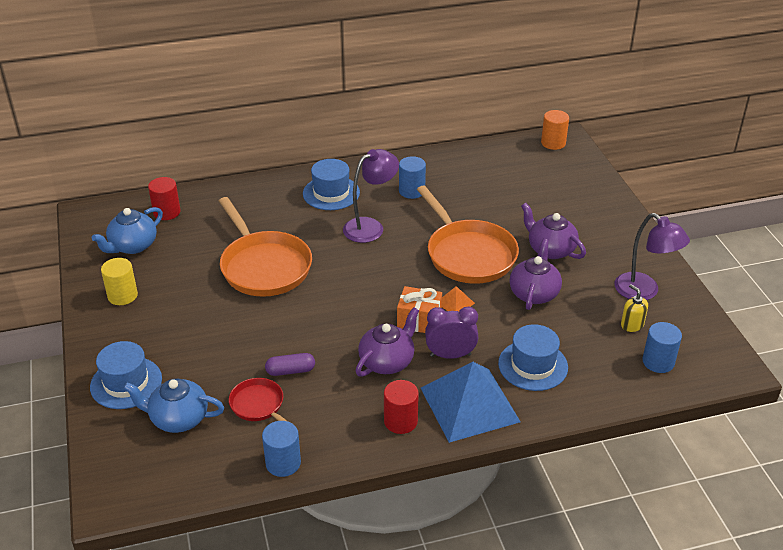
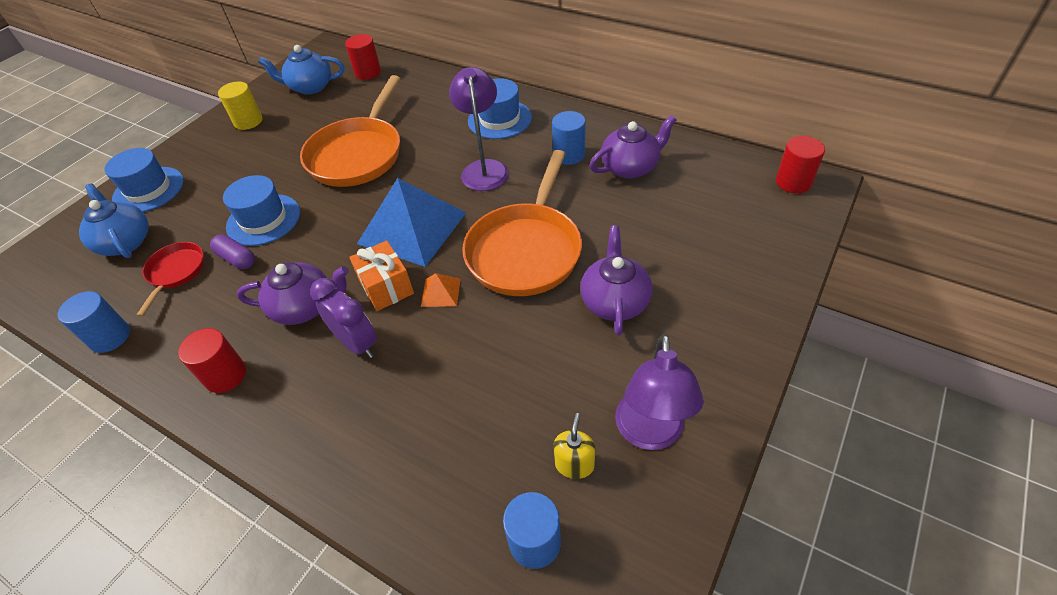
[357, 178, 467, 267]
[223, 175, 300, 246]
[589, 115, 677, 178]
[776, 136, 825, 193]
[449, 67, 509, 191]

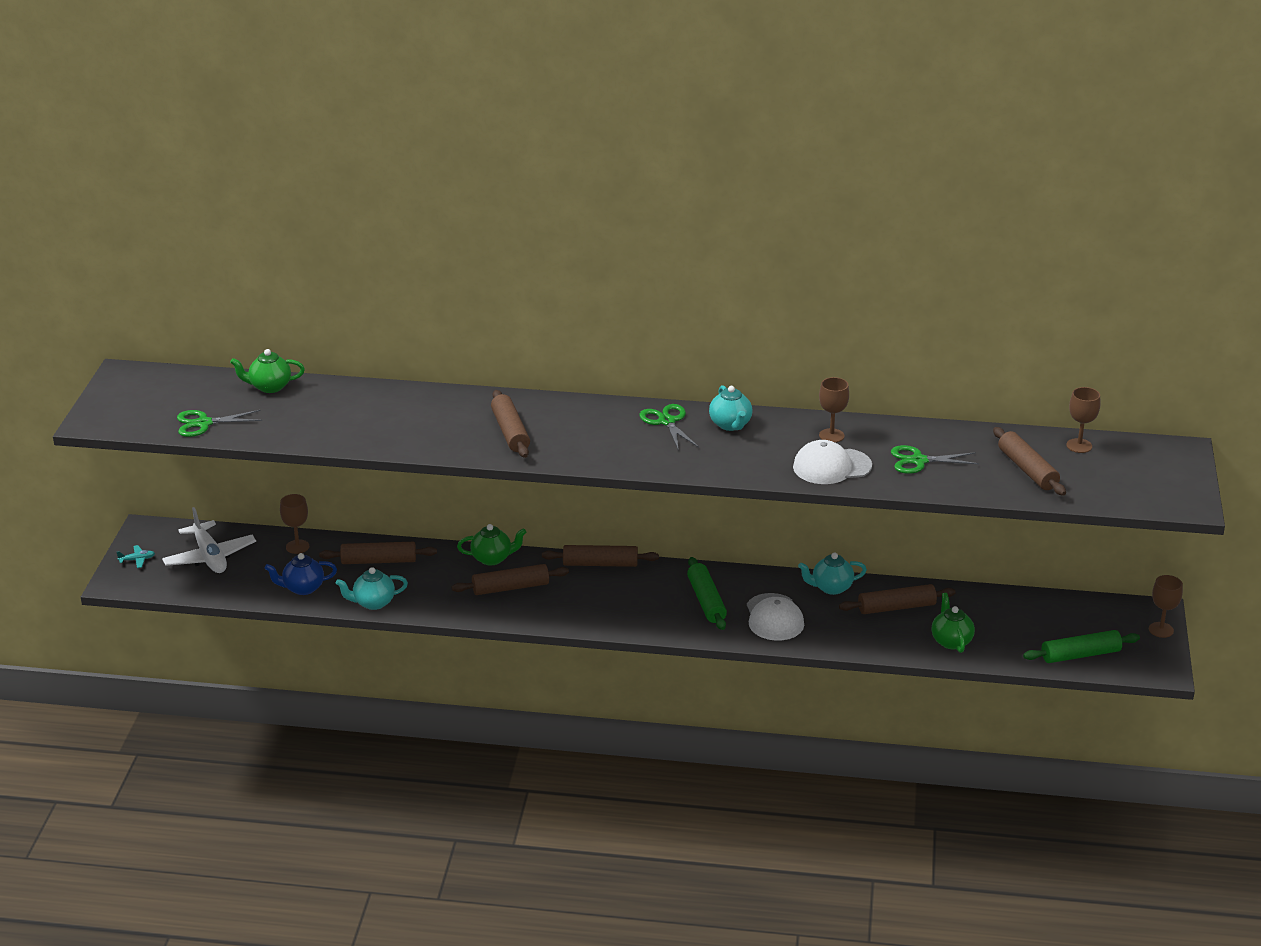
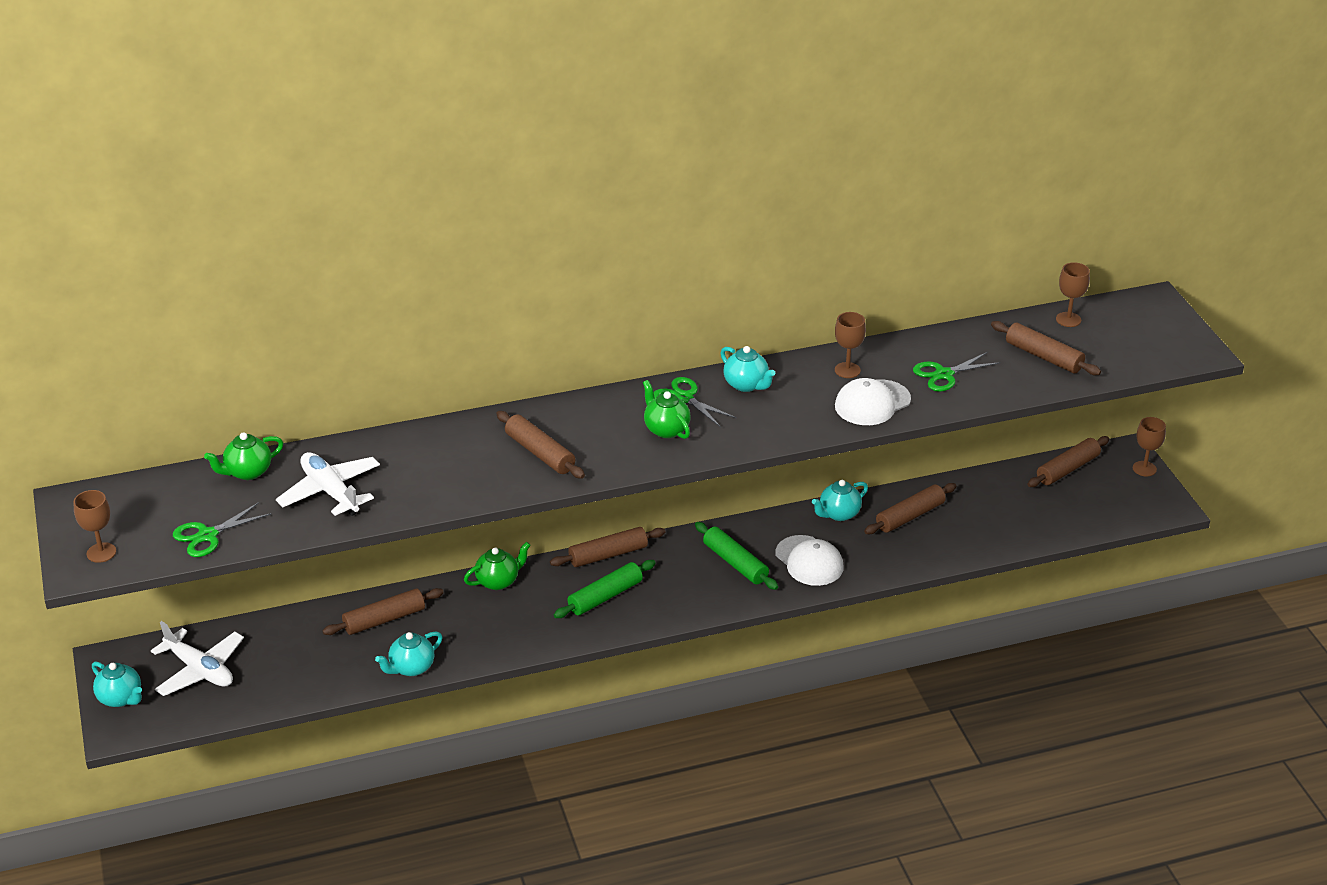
[265, 553, 337, 595] (first image)
[276, 452, 380, 516]
[73, 490, 116, 563]
[1027, 436, 1109, 487]
[643, 380, 691, 439]
[554, 560, 656, 618]
[92, 662, 142, 707]

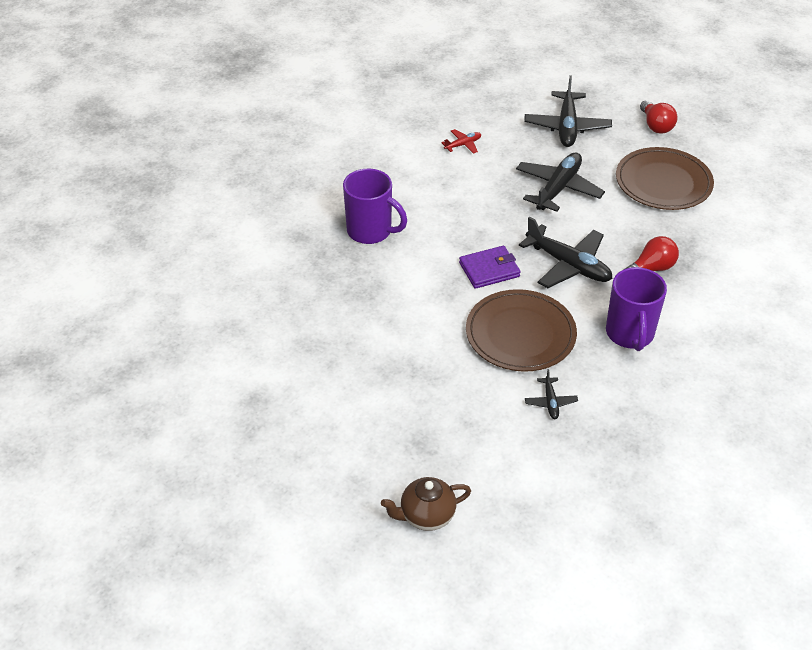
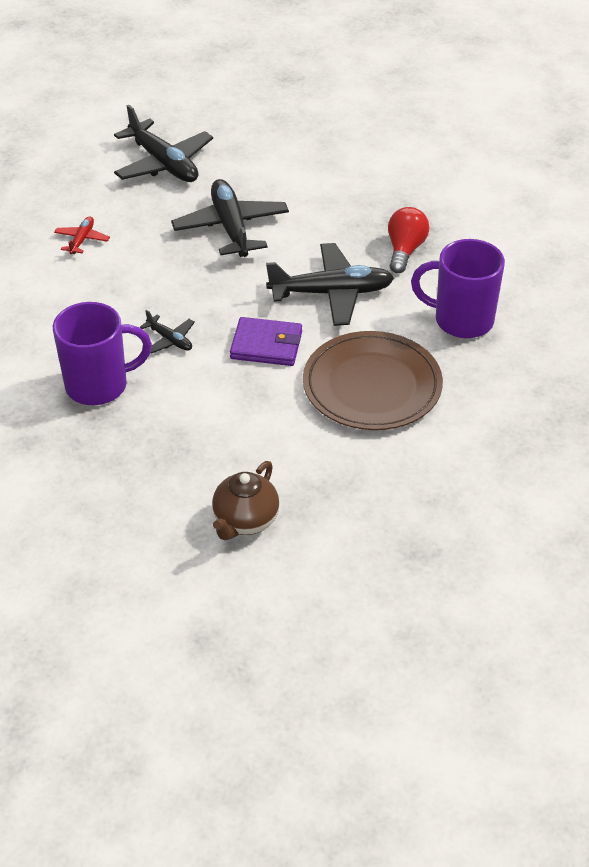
[616, 147, 714, 210] (first image)
[640, 100, 678, 134] (first image)
[212, 461, 279, 540]
[140, 310, 195, 354]
[230, 317, 302, 366]
[411, 239, 505, 338]

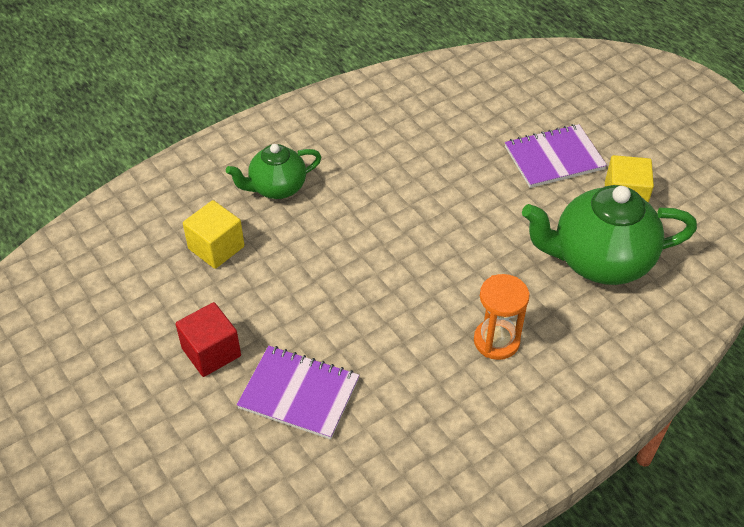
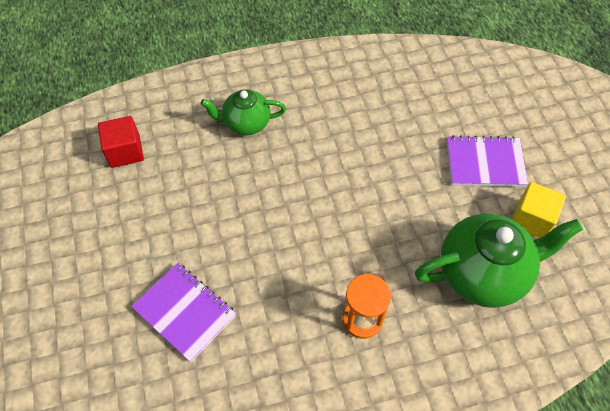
[183, 200, 245, 269] (first image)
[98, 116, 144, 168]
[415, 213, 583, 308]

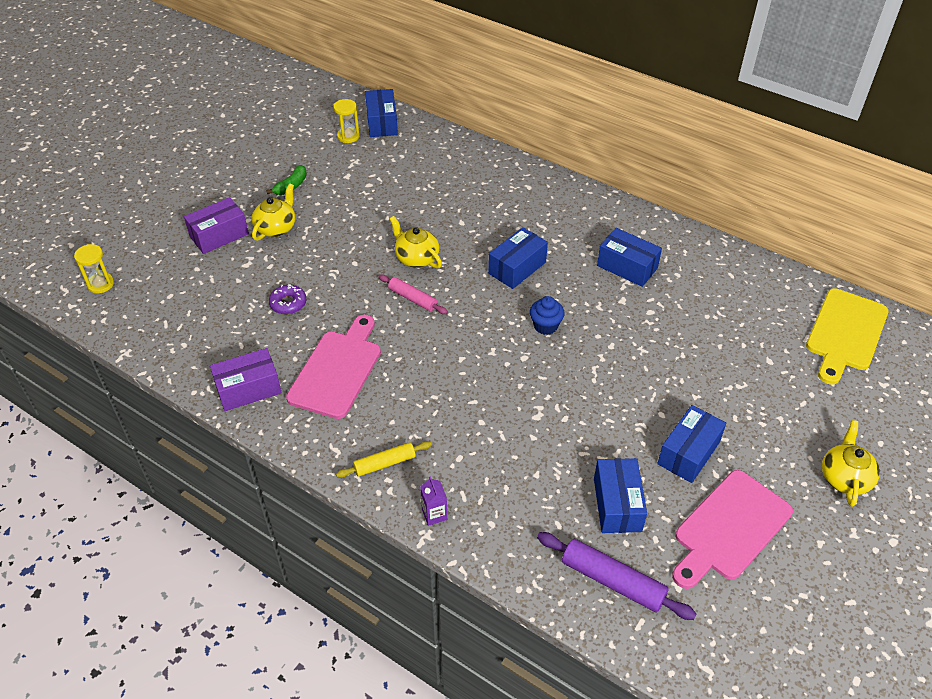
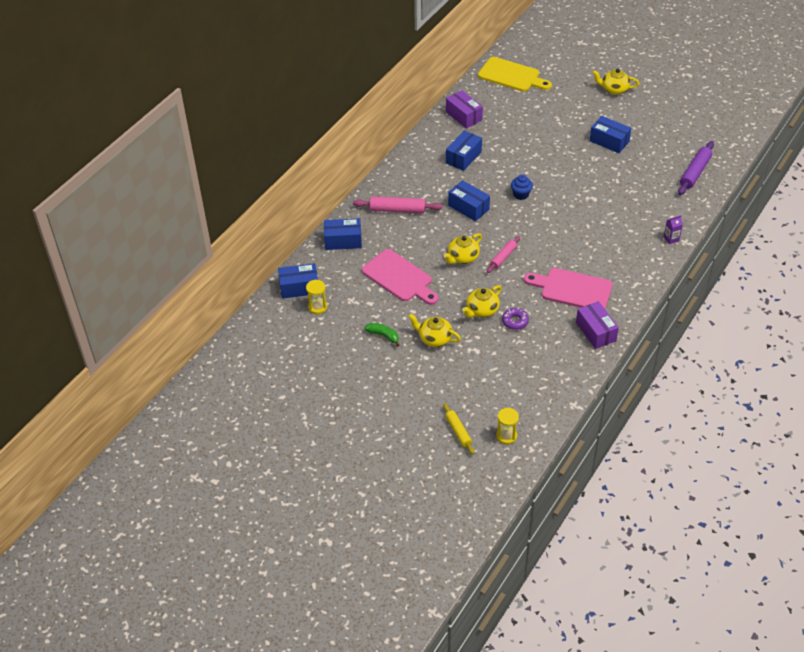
[353, 196, 442, 213]
[462, 285, 502, 318]
[446, 90, 483, 129]
[443, 404, 474, 455]
[324, 218, 362, 250]
[362, 249, 438, 305]

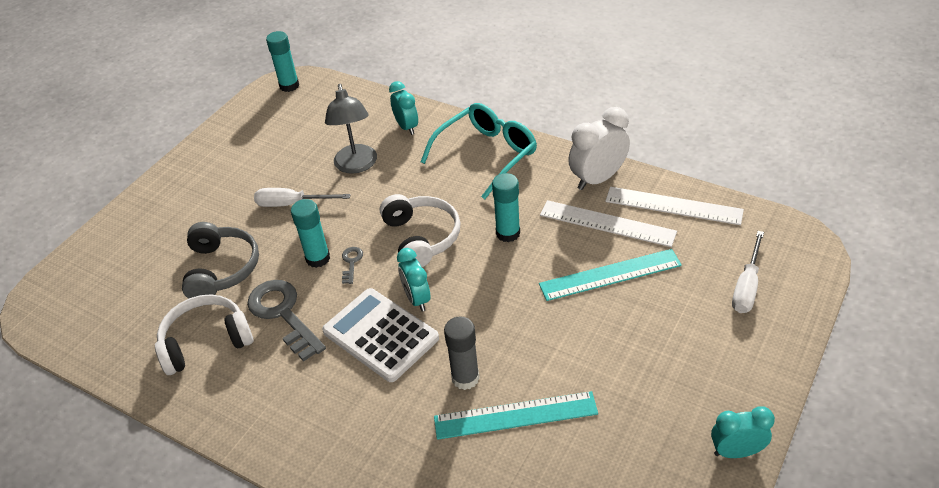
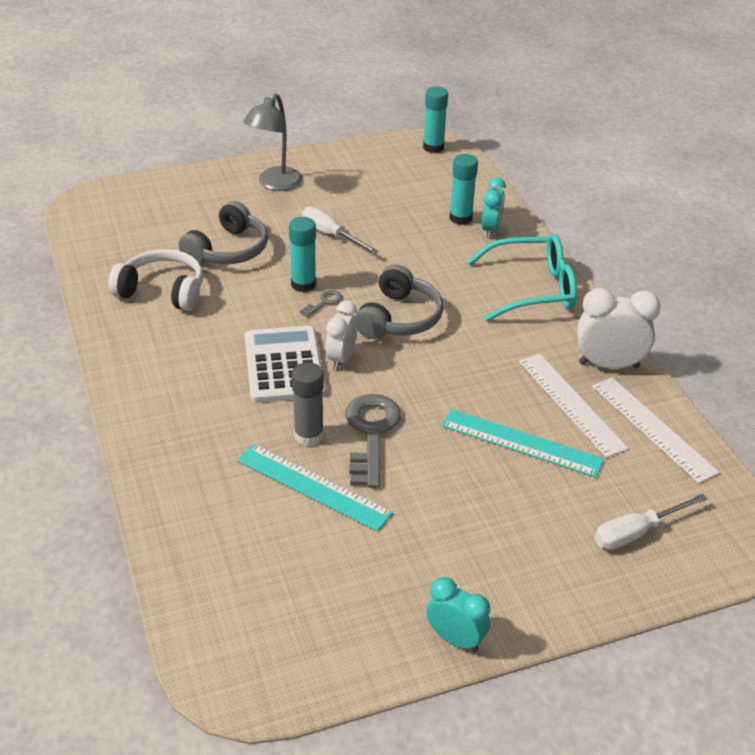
[345, 394, 401, 488]
[243, 94, 303, 191]
[449, 154, 478, 225]
[355, 264, 444, 339]
[325, 301, 357, 370]

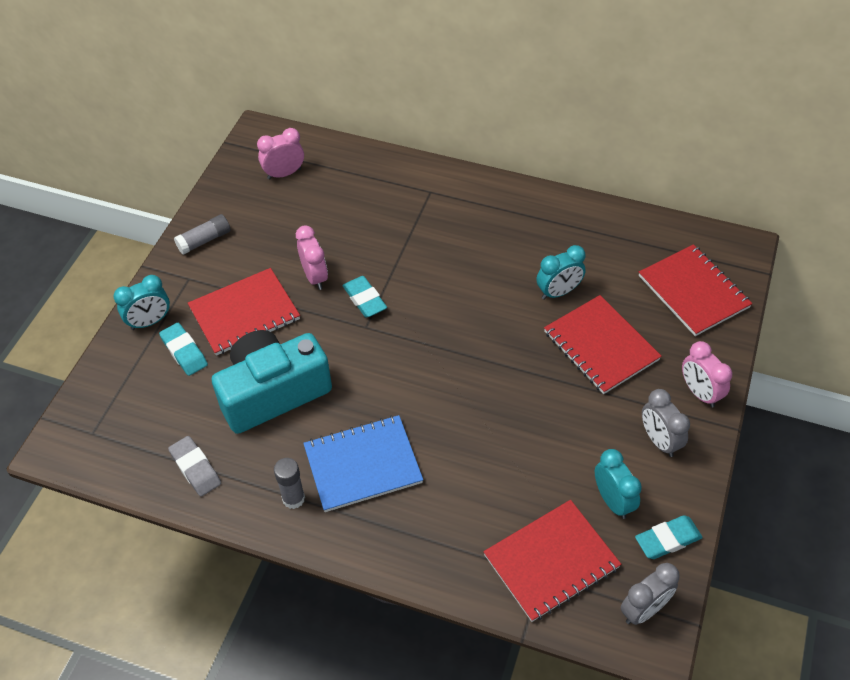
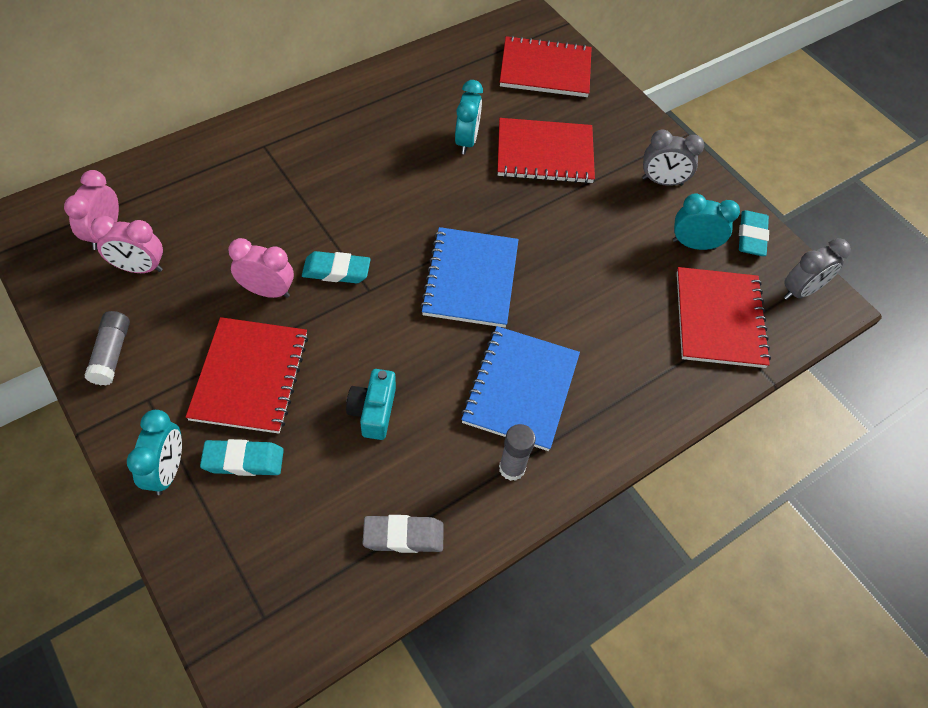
[420, 227, 519, 328]
[91, 216, 163, 273]
[784, 238, 851, 300]
[346, 369, 396, 440]

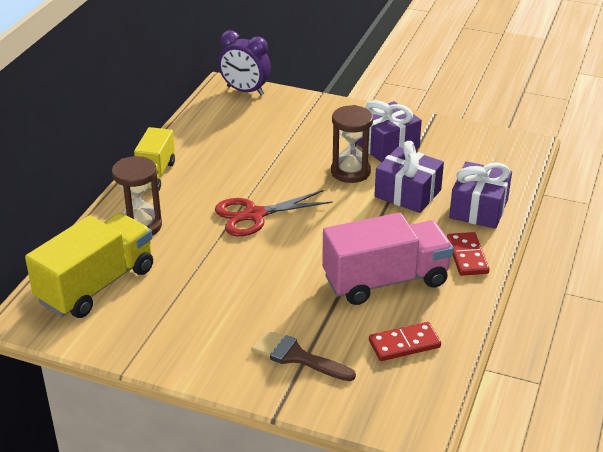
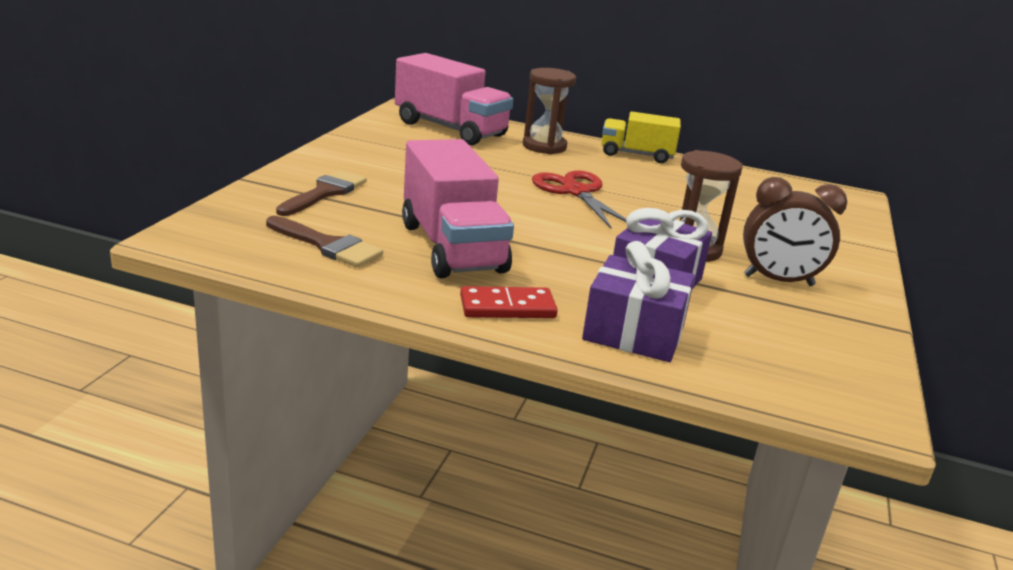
[218, 30, 271, 95] (first image)
[743, 177, 847, 286]
[266, 216, 383, 267]
[395, 53, 513, 145]

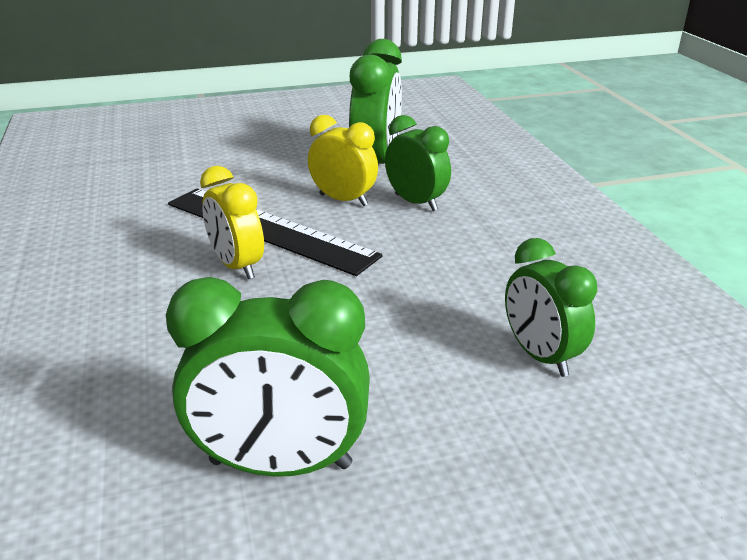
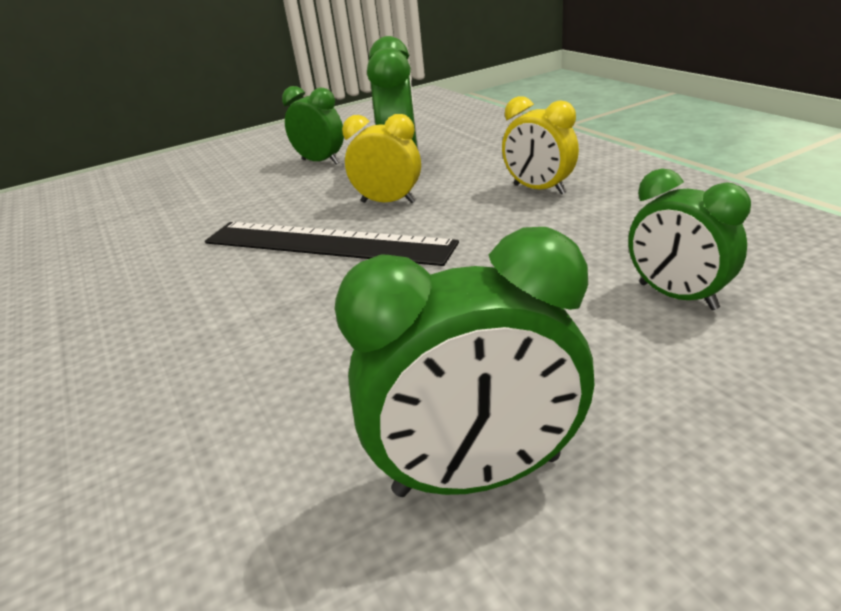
[502, 96, 579, 195]
[282, 86, 344, 165]

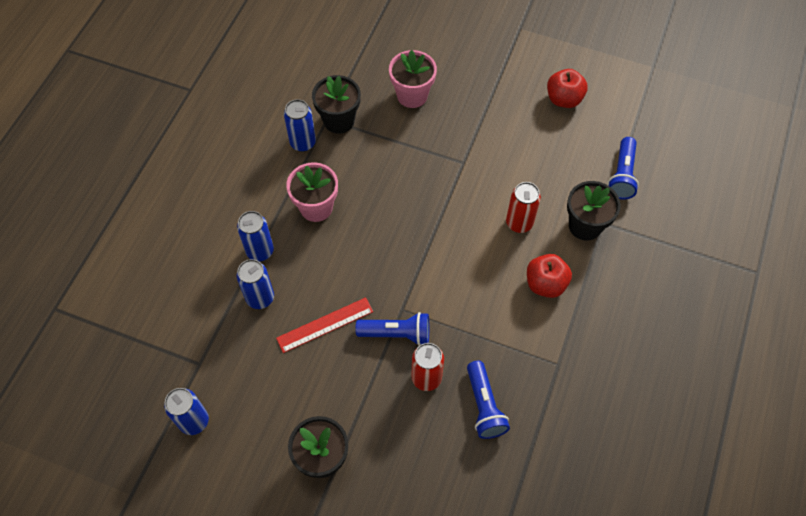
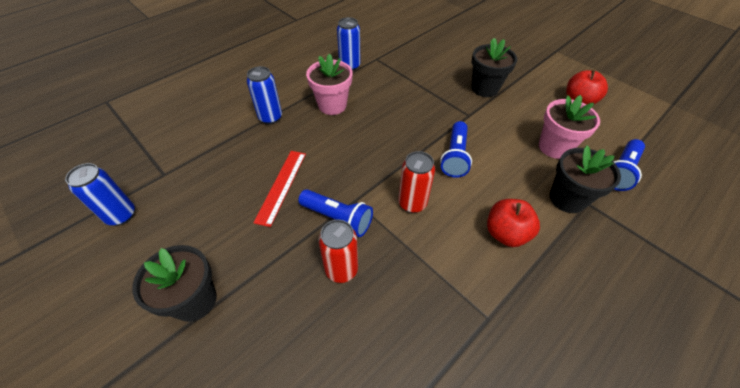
[237, 259, 274, 309] (first image)
[471, 38, 517, 97]
[539, 95, 600, 159]
[440, 121, 472, 178]
[398, 151, 435, 213]
[253, 151, 306, 227]

